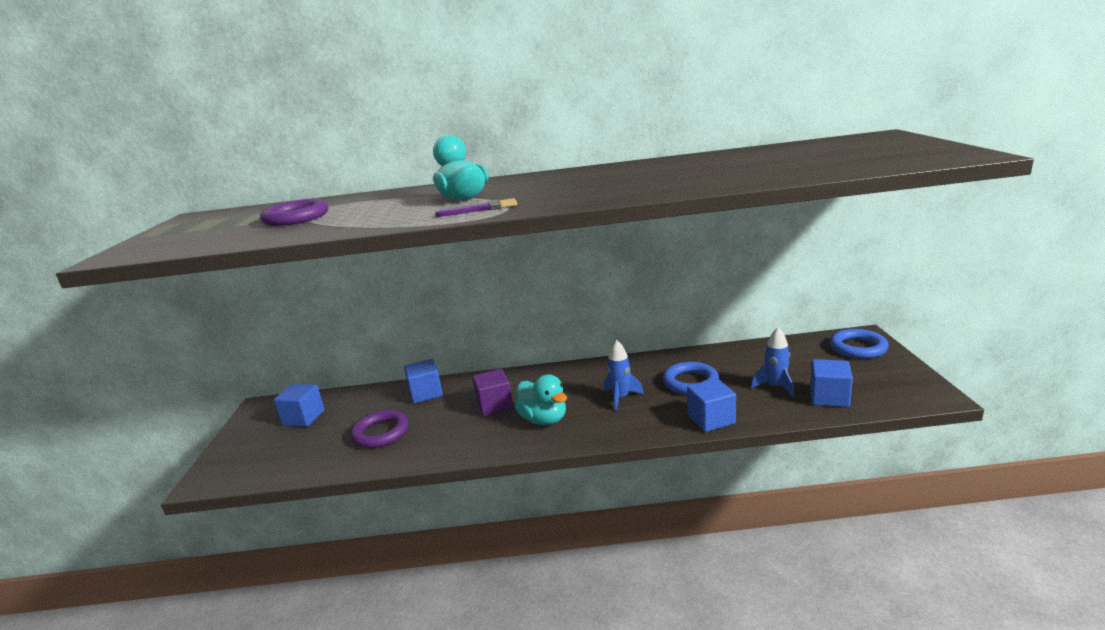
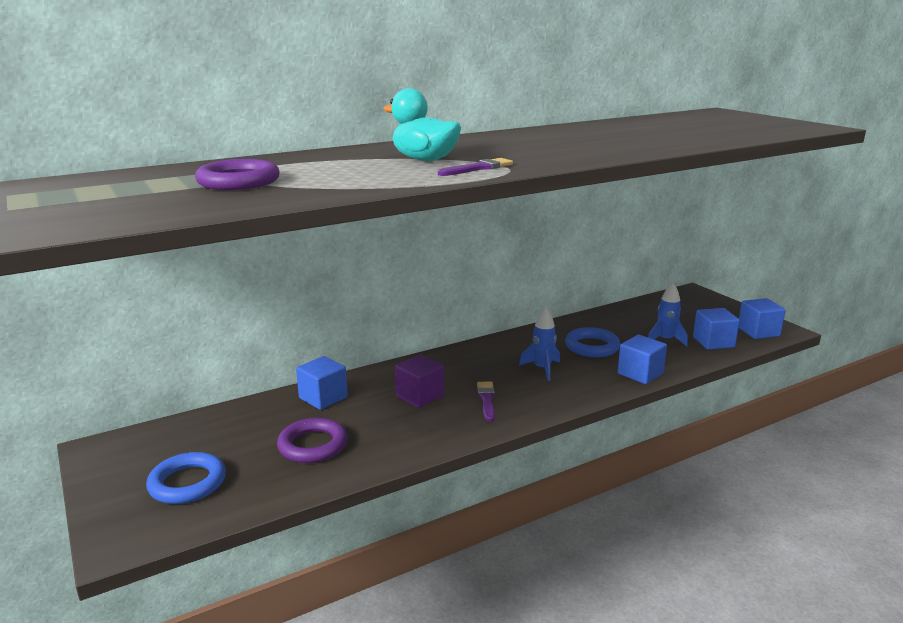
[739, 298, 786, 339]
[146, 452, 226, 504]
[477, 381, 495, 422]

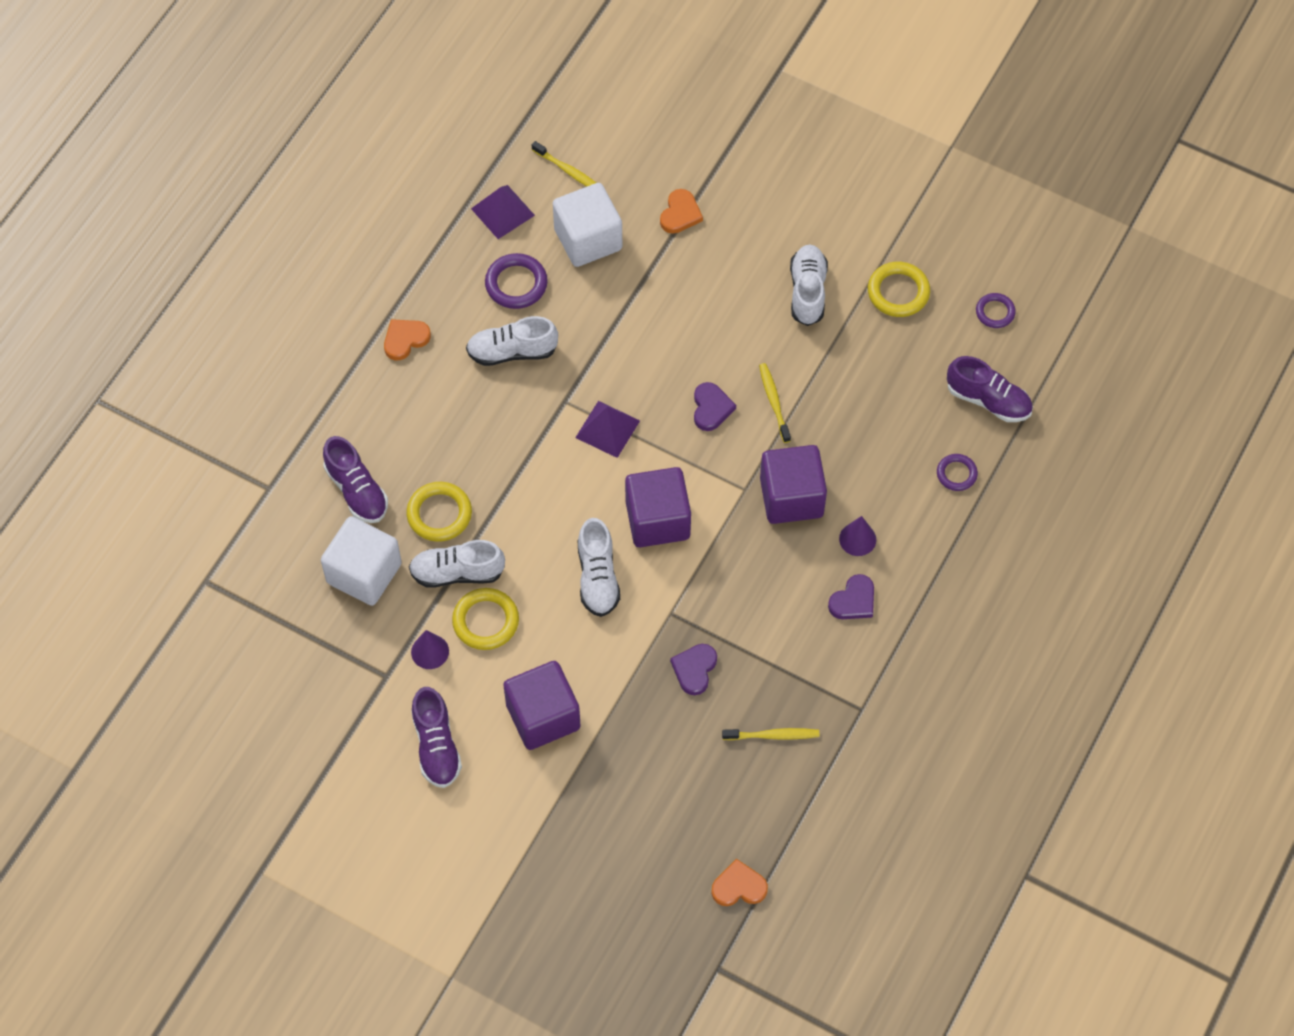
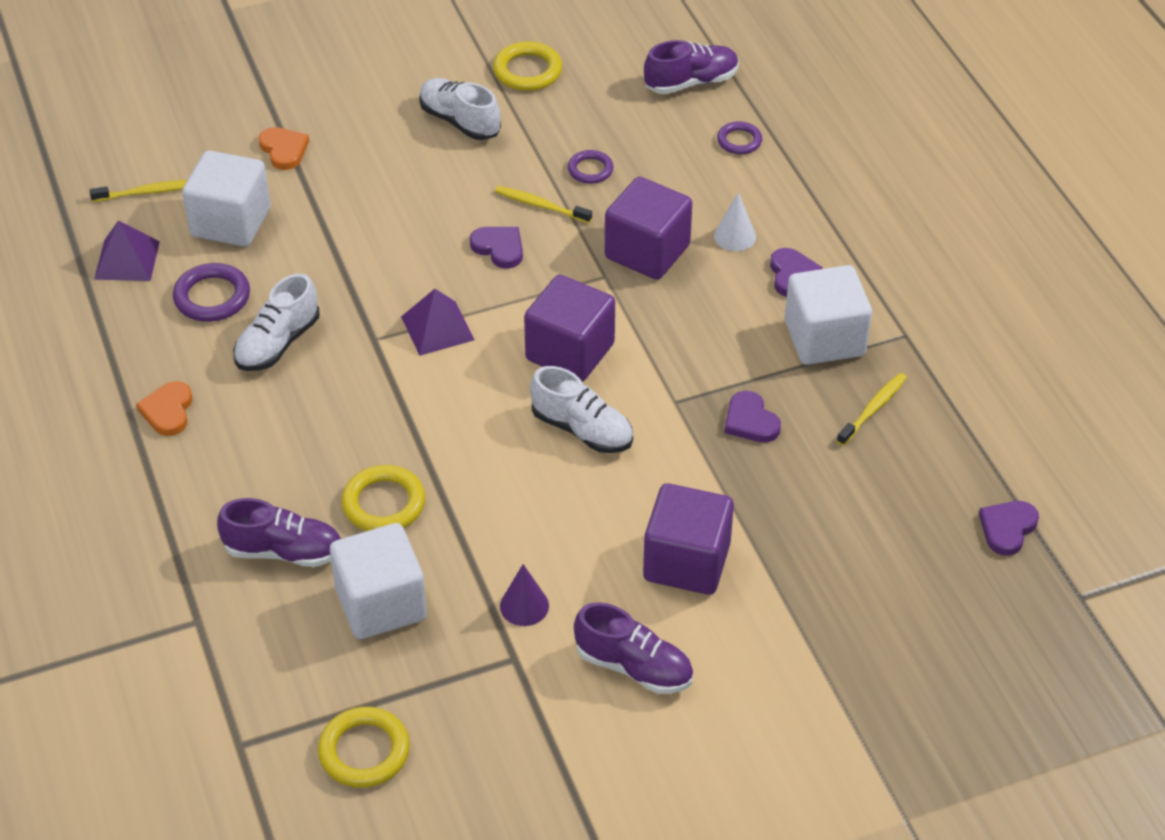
[409, 540, 505, 588] (first image)
[785, 265, 872, 365]
[318, 707, 410, 788]
[568, 150, 613, 184]
[979, 501, 1039, 556]
[714, 192, 756, 251]

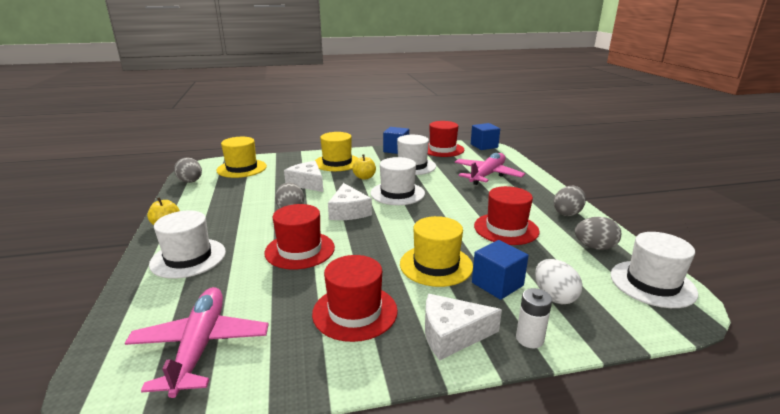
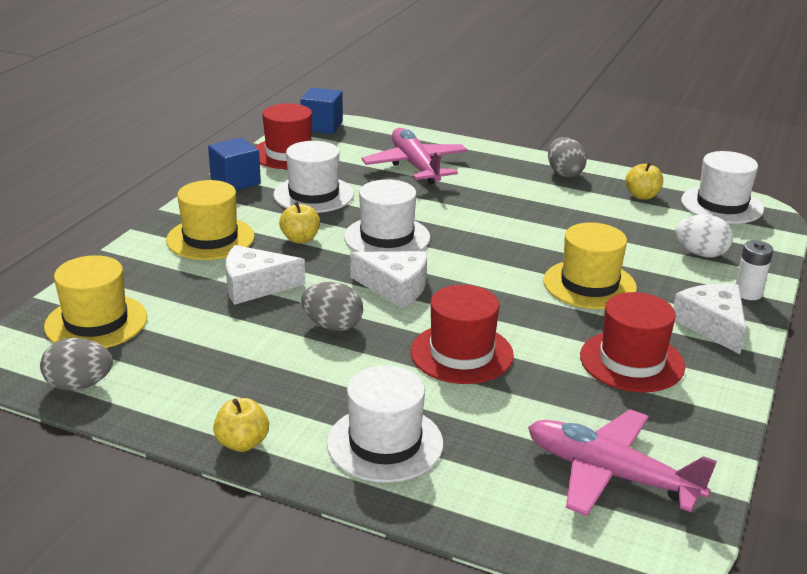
[472, 240, 529, 300] (first image)
[474, 186, 539, 245] (first image)
[626, 162, 663, 200]
[673, 284, 746, 354]

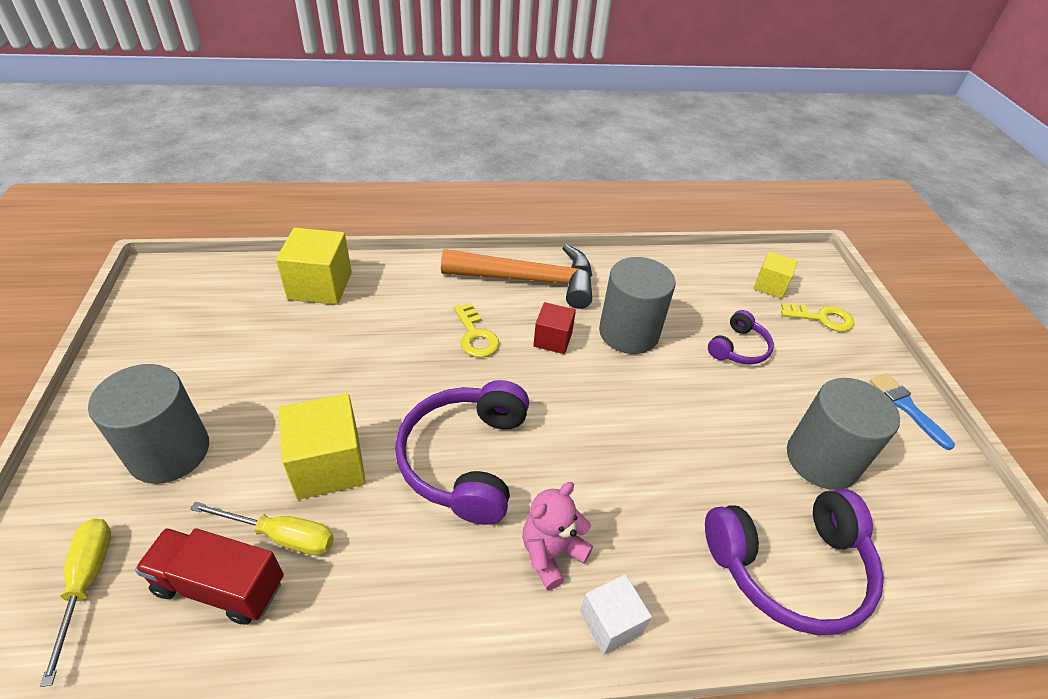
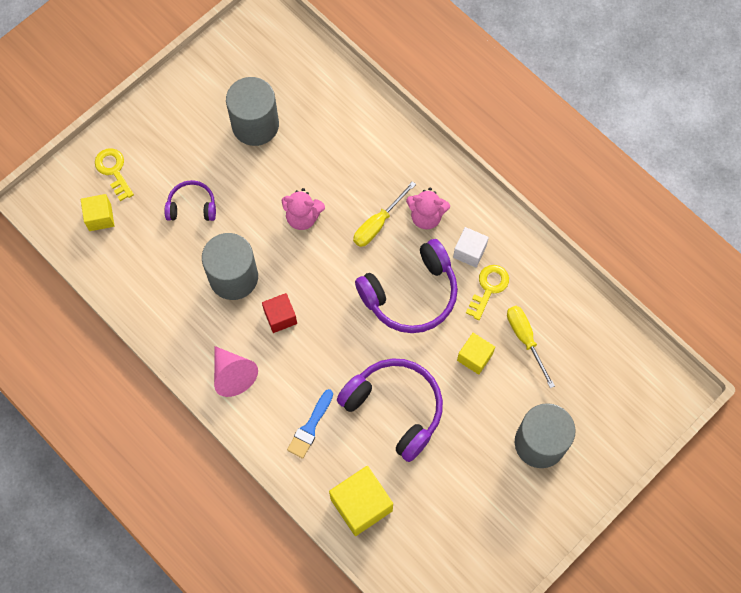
[135, 528, 284, 625] (first image)
[282, 188, 325, 230]
[353, 181, 416, 247]
[466, 265, 509, 320]
[453, 227, 489, 268]
[337, 358, 443, 462]
[287, 389, 333, 459]
[214, 346, 258, 397]
[457, 333, 495, 375]

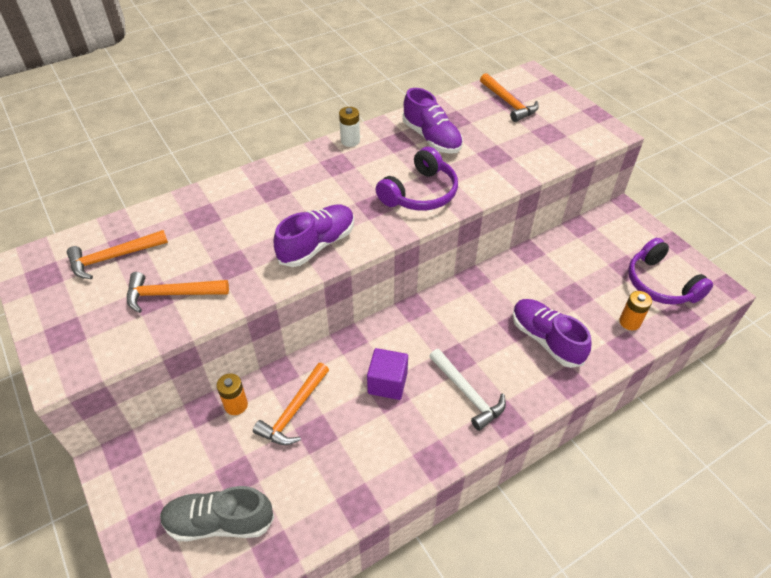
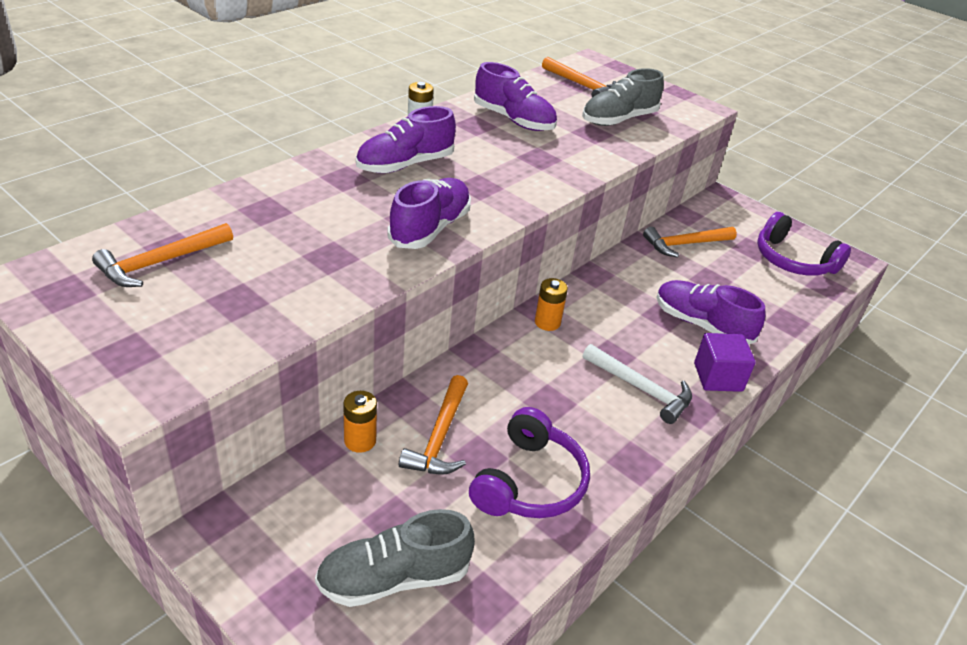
[356, 106, 456, 173]
[582, 68, 664, 126]
[643, 227, 737, 257]
[694, 333, 756, 392]
[469, 407, 590, 518]
[535, 278, 568, 331]

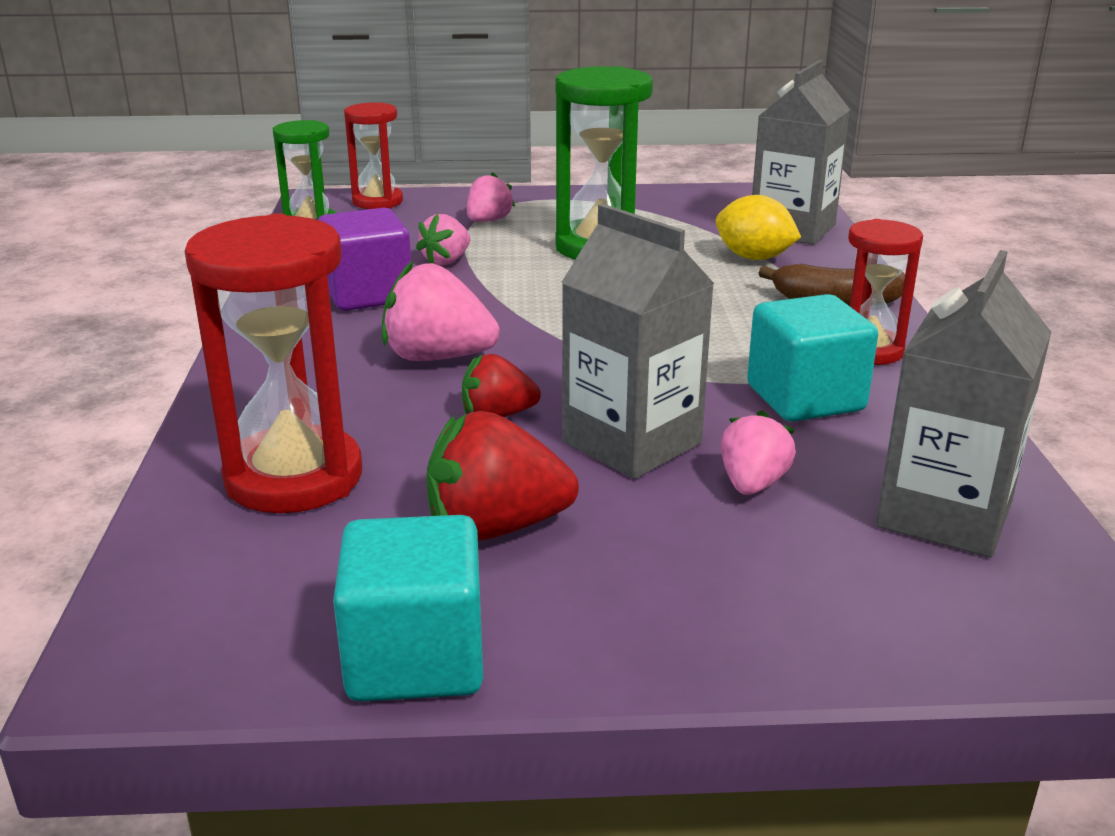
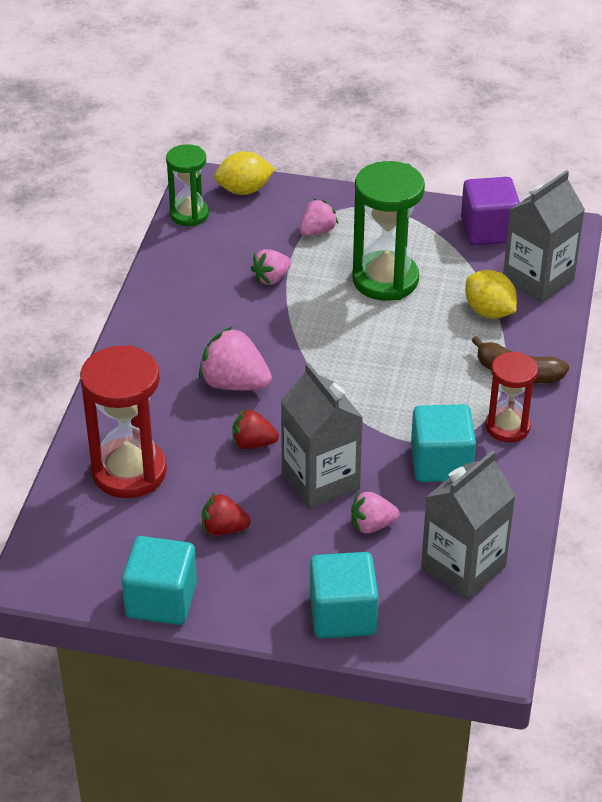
[310, 552, 378, 638]
[461, 177, 520, 245]
[214, 151, 275, 195]
[351, 492, 400, 533]
[202, 492, 251, 535]

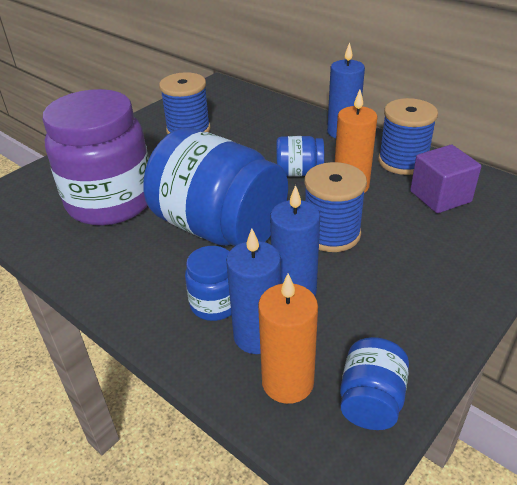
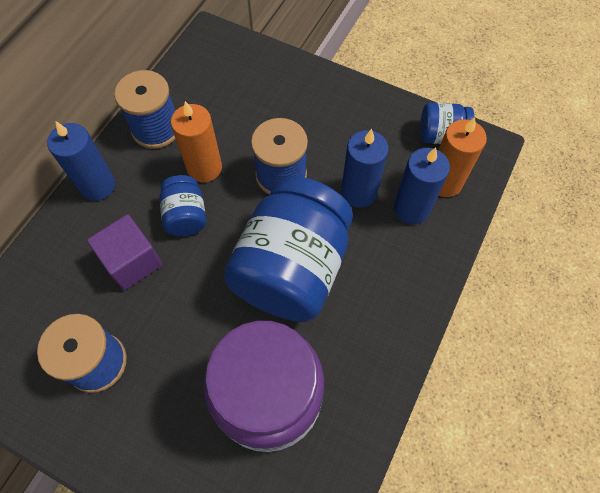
[185, 246, 231, 321] (first image)
[87, 214, 162, 290]

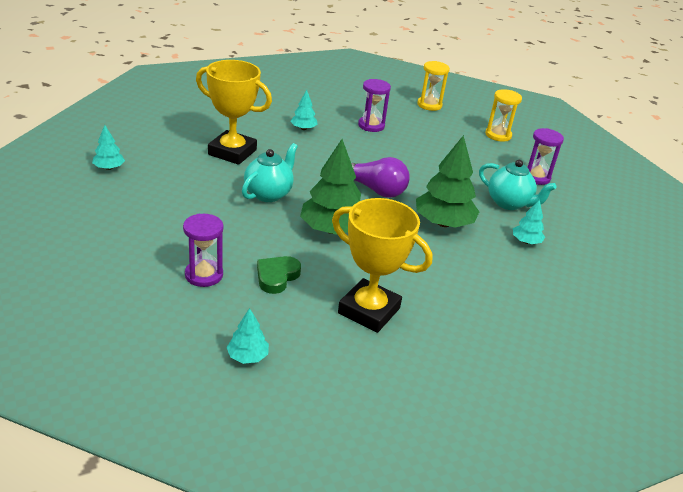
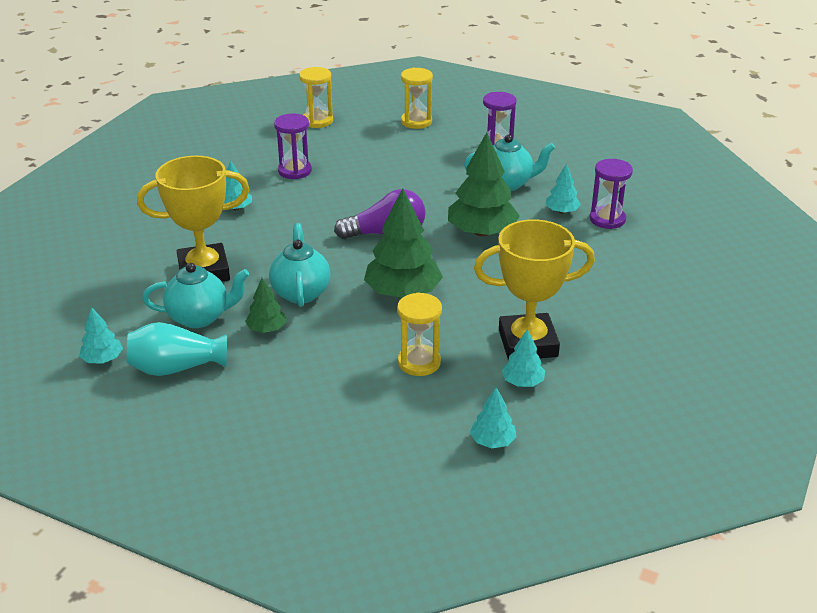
[127, 322, 227, 376]
[142, 263, 249, 328]
[245, 278, 286, 333]
[502, 329, 545, 387]
[590, 159, 633, 229]
[397, 292, 442, 376]

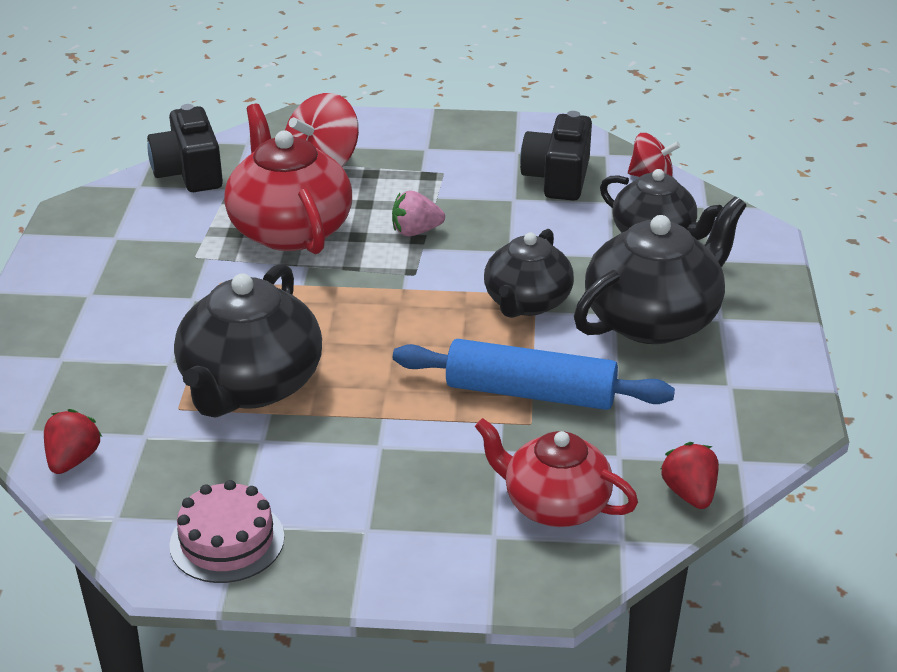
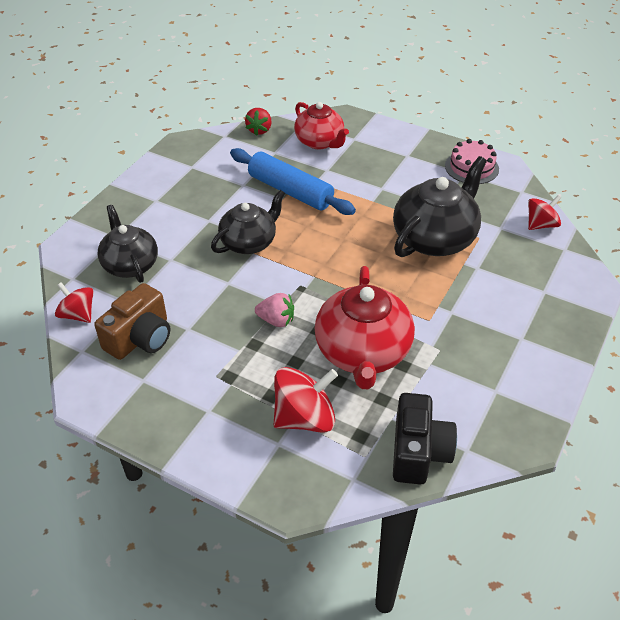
[574, 197, 746, 344] (first image)
[528, 195, 561, 230]
[94, 283, 170, 360]

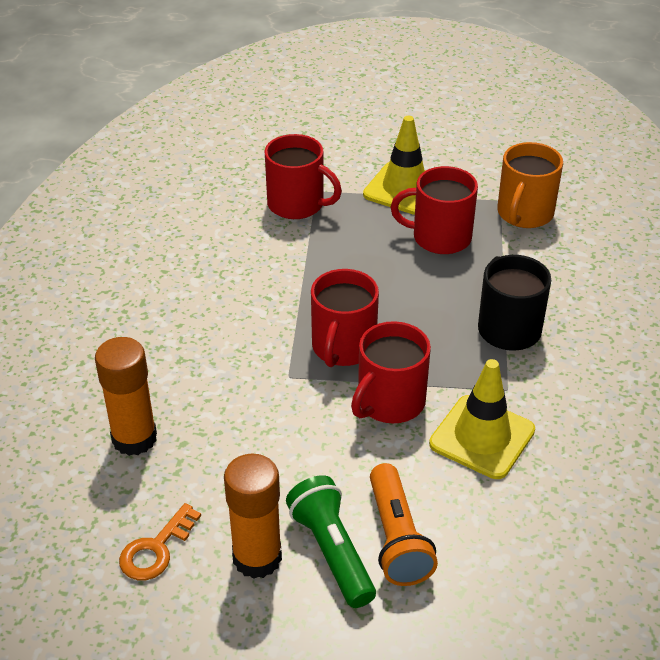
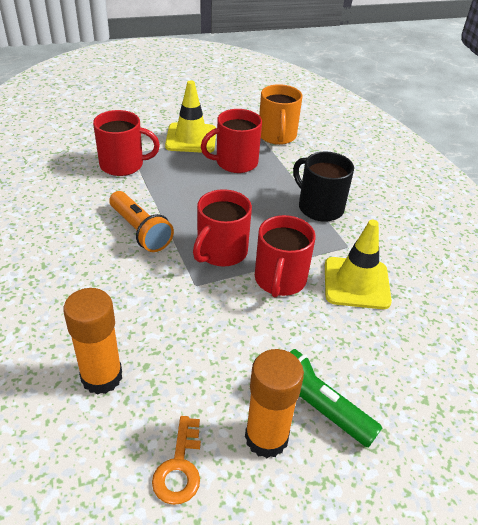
[109, 191, 174, 252]
[193, 189, 252, 267]

